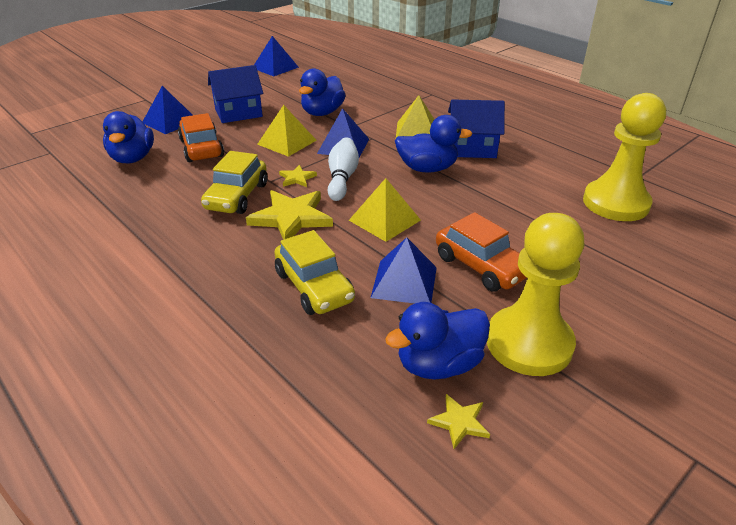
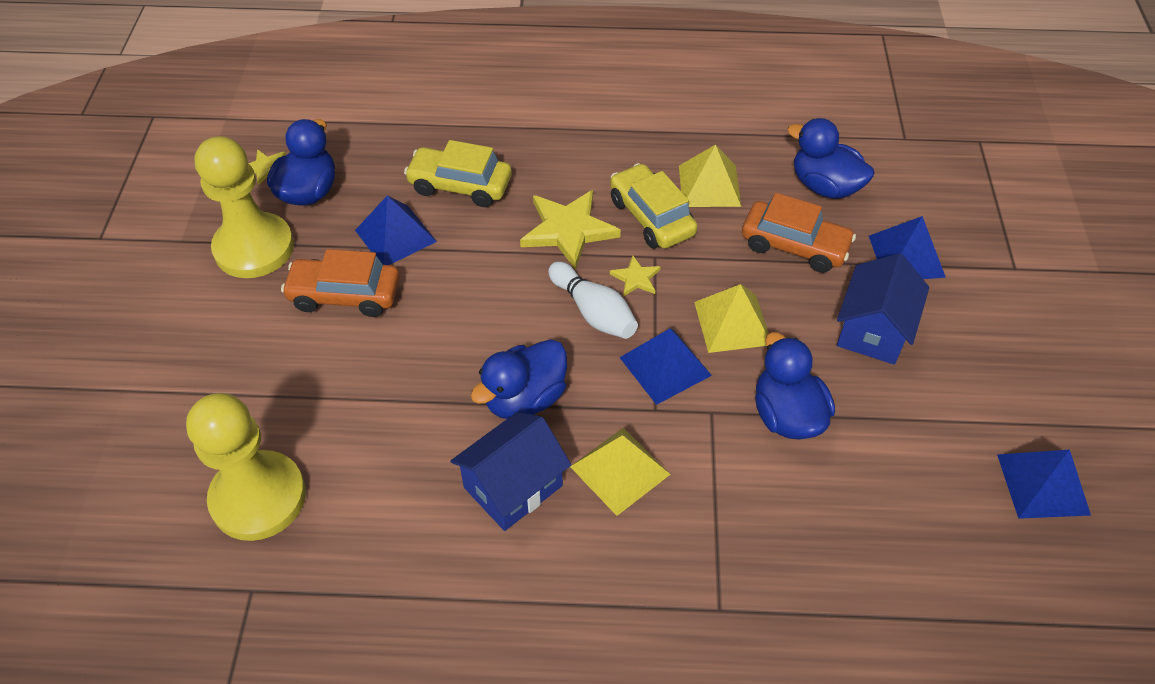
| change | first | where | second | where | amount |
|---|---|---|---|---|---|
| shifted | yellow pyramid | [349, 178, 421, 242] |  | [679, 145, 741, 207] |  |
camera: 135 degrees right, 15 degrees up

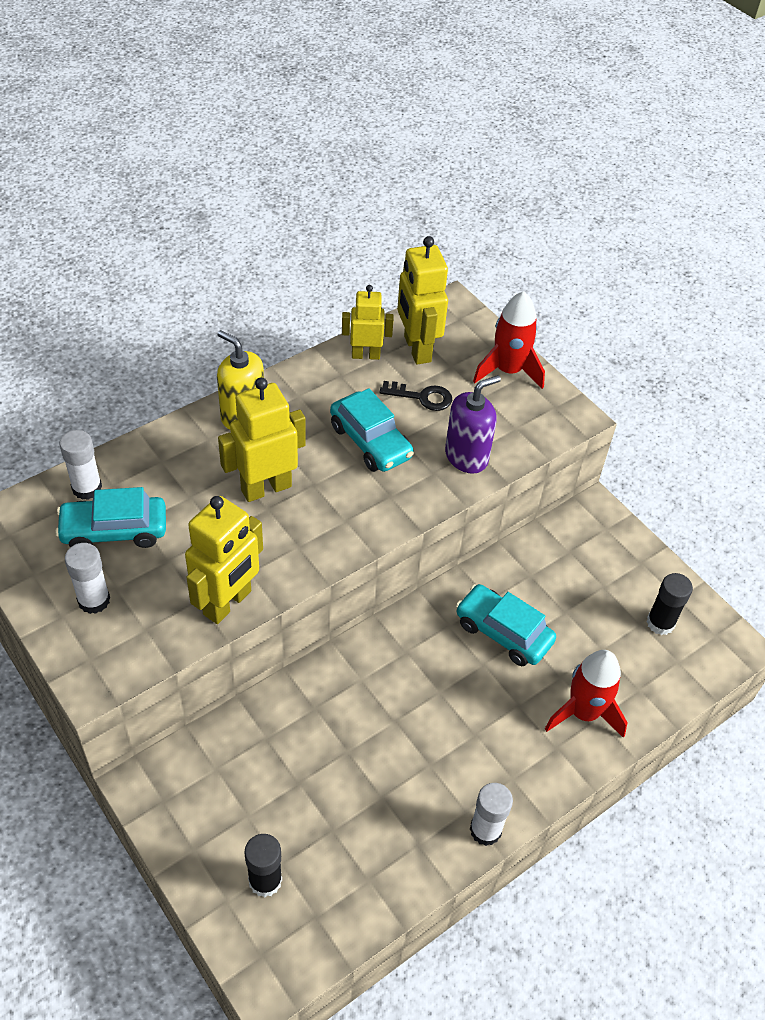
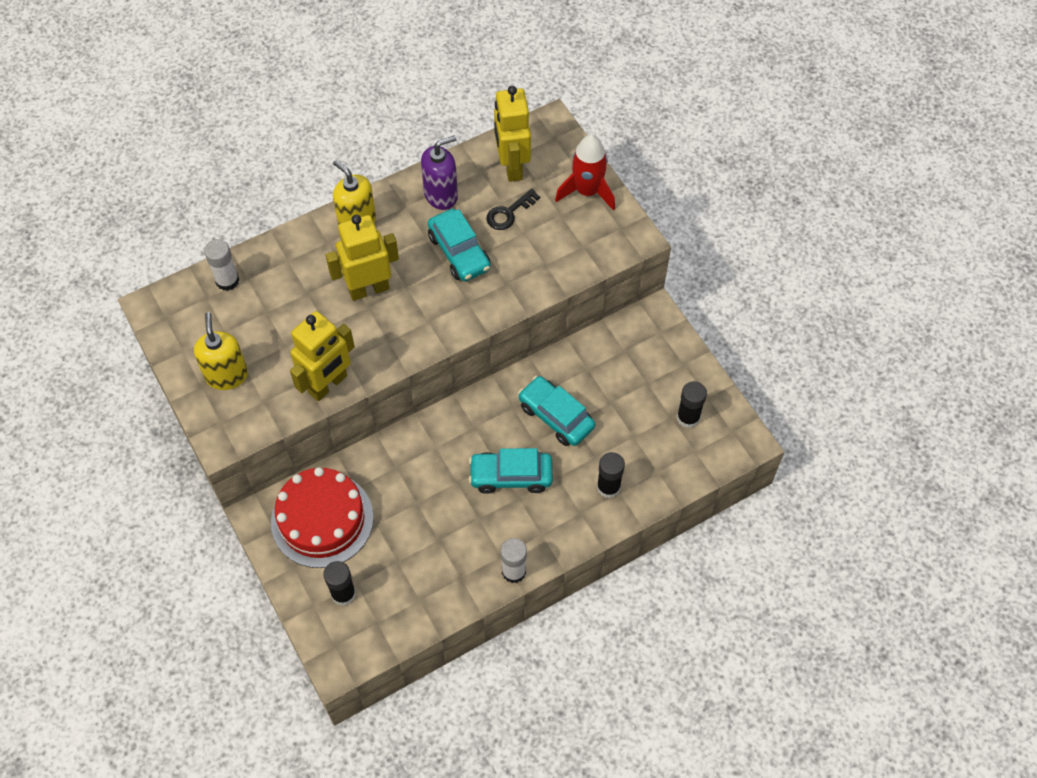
| change | first | where | second | where | amount |
|---|---|---|---|---|---|
| gone | yellow robot | [342, 285, 394, 360] |  |  |  |
| shifted | purple soap dispenser | [445, 375, 501, 474] |  | [421, 135, 458, 210] |  |
| rotated | black key | [379, 381, 452, 411] |  | [486, 189, 540, 230] | 120 degrees clockwise |
| shifted | turquoise car | [55, 487, 166, 548] |  | [469, 448, 553, 494] |  |
| swapped | white glue stick | [65, 543, 110, 614] | yellow soap dispenser | [194, 312, 248, 390] |  |
| swapped | red rocket | [545, 650, 628, 738] | black glue stick | [597, 452, 625, 498] |  |
| new |  |  | red cake | [271, 467, 374, 568] |  |
camera: 10 degrees right, 10 degrees up

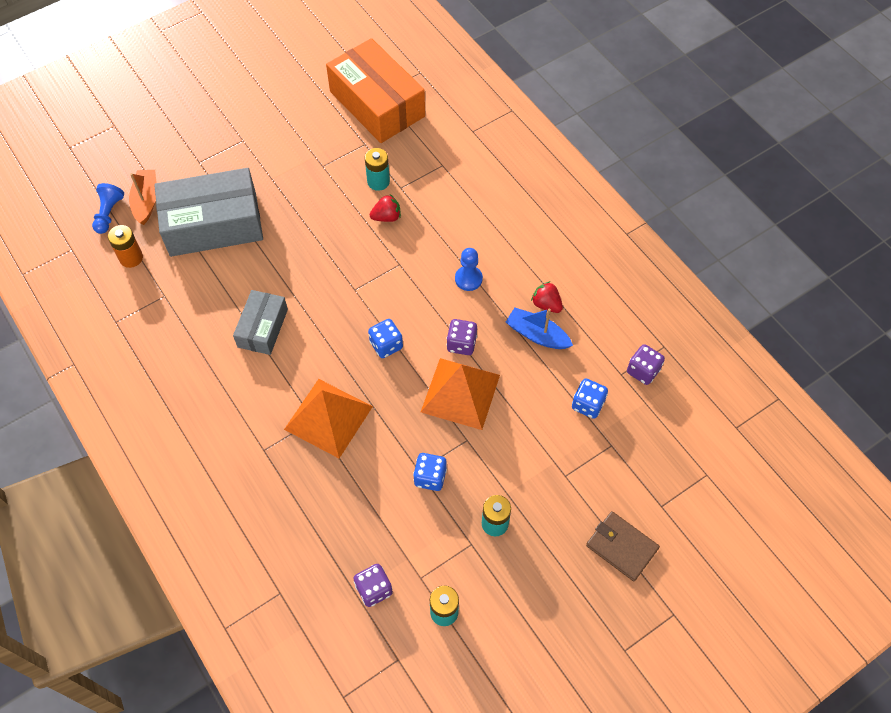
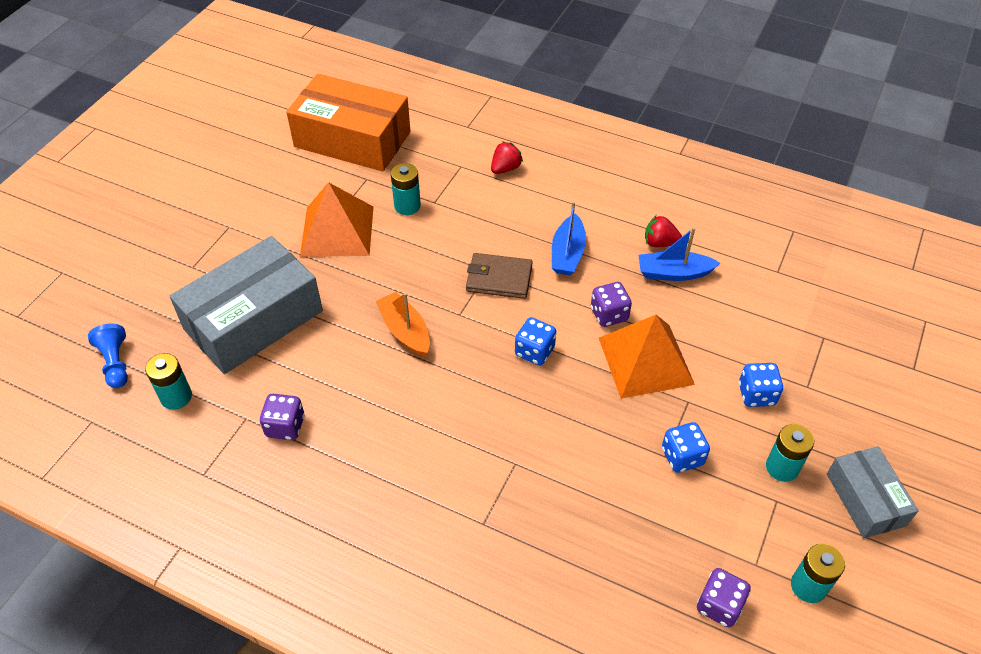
| change | first | where | second | where | amount |
|---|---|---|---|---|---|
| shifted | orange boat | [129, 170, 157, 225] |  | [375, 292, 430, 357] |  |
| shifted | red strawberry | [370, 194, 401, 222] |  | [491, 142, 523, 174] |  |
| repainted | orange battery | [108, 225, 143, 268] | turquoise battery | [145, 353, 192, 410] |  |
| swapped | blue pawn | [455, 248, 483, 291] | blue boat | [552, 201, 586, 275] |  |
| shifted | grey box | [233, 290, 288, 355] |  | [827, 446, 919, 538] |  |
| shifted | purple dice | [627, 344, 665, 385] |  | [259, 394, 305, 440] |  |
| shifted | blue dice | [572, 378, 608, 419] |  | [739, 363, 783, 407] |  |
| shifted | orange pyramid | [284, 379, 373, 458] |  | [300, 182, 373, 257] |  |
| shifted | brown wallet | [586, 511, 660, 581] |  | [466, 253, 533, 299] |  |
camera: 30 degrees left, 10 degrees down

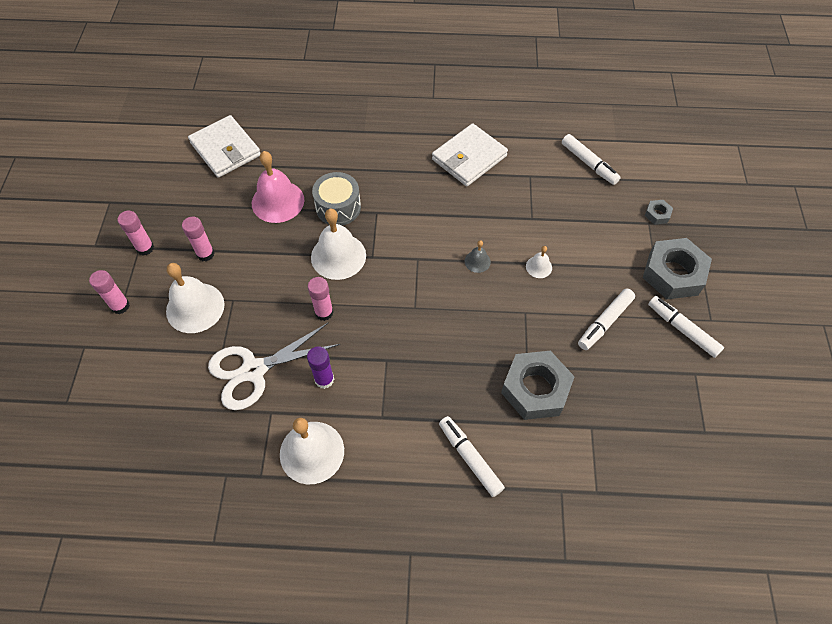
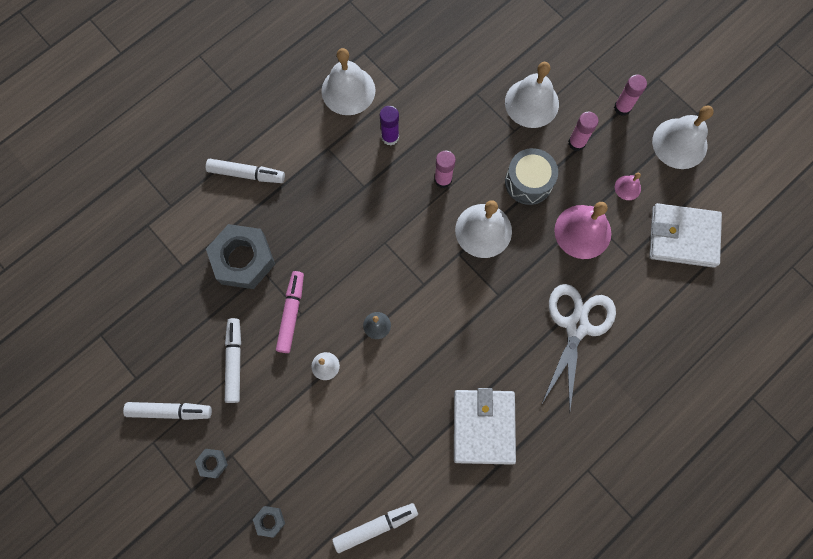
| change | first | where | second | where | amount |
|---|---|---|---|---|---|
| rotated | white marker | [562, 134, 621, 185] |  | [333, 503, 418, 553] | 150 degrees clockwise |
| shifted | grey drum | [312, 172, 361, 225] |  | [505, 148, 558, 205] |  |
| scaled | grey nut | [643, 238, 712, 299] |  | [195, 449, 228, 478] | x0.44 |
| gone | pink glue stick | [89, 270, 130, 314] |  |  |  |
| shifted | white scissors | [208, 322, 340, 410] |  | [542, 284, 616, 410] |  |
| new |  |  | white bell | [652, 105, 714, 169] |  |
| new |  |  | pink bell | [615, 173, 641, 200] |  |
| new |  |  | pink marker | [276, 271, 304, 353] |  |
camera: 135 degrees right, 15 degrees up

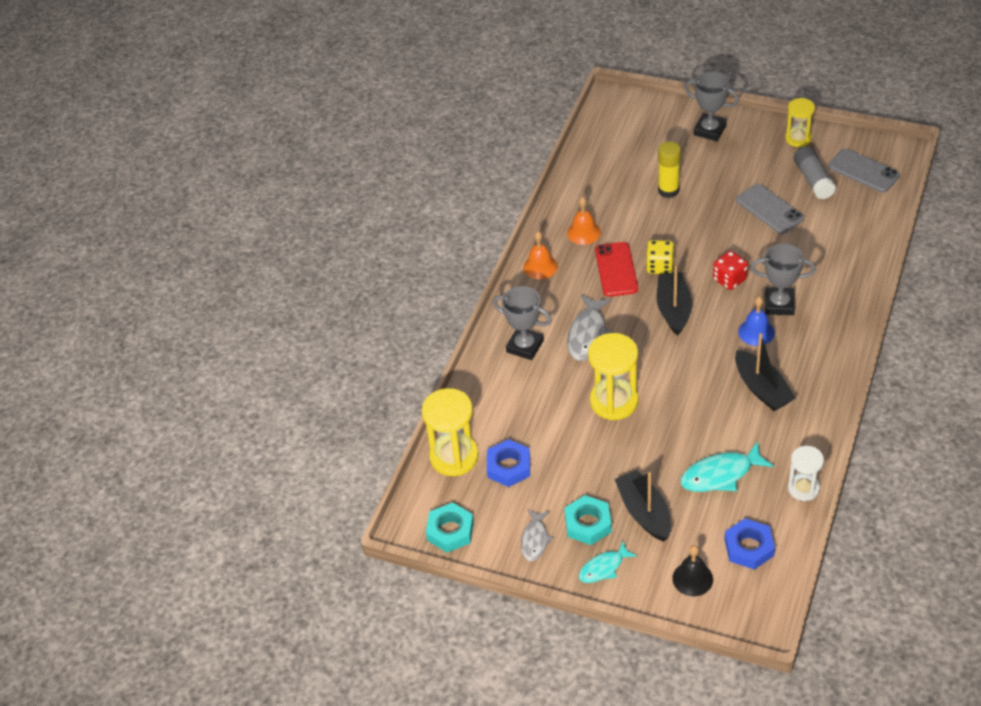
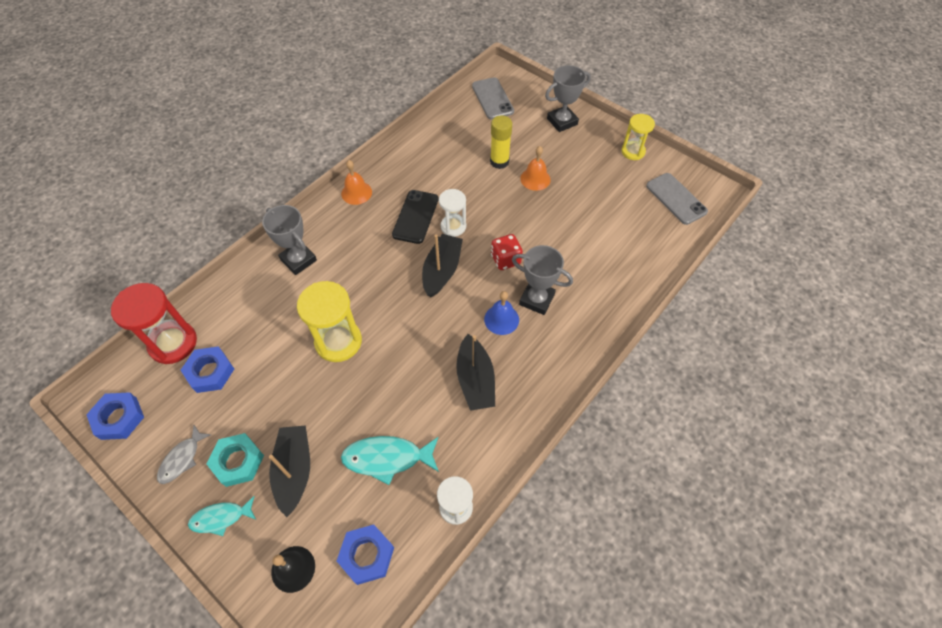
| change | first | where | second | where | amount |
|---|---|---|---|---|---|
| rotated | grey trophy | [684, 72, 739, 141] |  | [545, 65, 591, 132] | 75 degrees counterclockwise |
| gone | grey glue stick | [794, 146, 836, 199] |  |  |  |
| shifted | grey phone | [736, 184, 804, 234] |  | [472, 77, 514, 119] |  |
| shifted | orange bell | [567, 197, 601, 245] |  | [520, 146, 551, 191] |  |
| swapped | yellow dice | [646, 240, 675, 274] | white hourglass | [439, 189, 466, 237] |  |
| repainted | red phone | [595, 242, 638, 297] | black phone | [392, 190, 438, 244] |  |
| gone | grey fish | [567, 295, 614, 361] |  |  |  |
| repainted | yellow hourglass | [421, 388, 479, 476] | red hourglass | [111, 283, 197, 364] |  |
| repainted | turquoise nut | [426, 503, 474, 553] | blue nut | [86, 392, 144, 440] |  |
camera: 15 degrees right, 10 degrees up

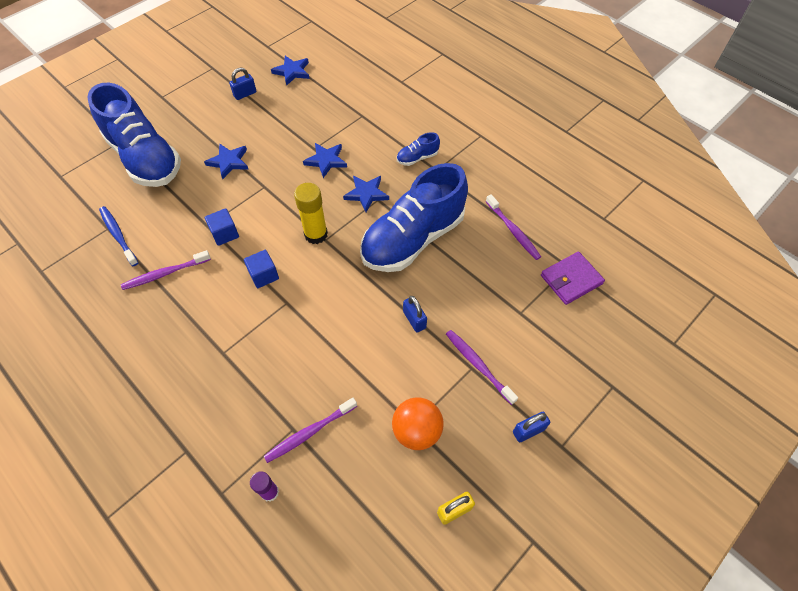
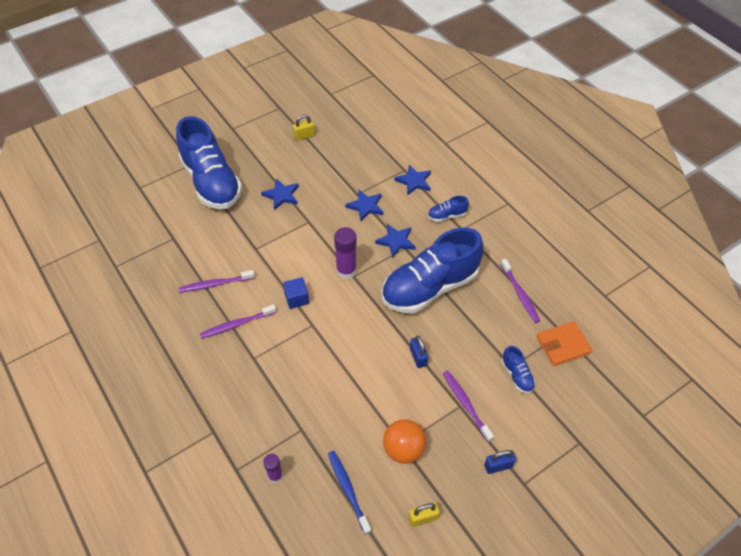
| change | first | where | second | where | amount |
|---|---|---|---|---|---|
| shifted | blue star | [271, 56, 310, 86] |  | [394, 165, 431, 196] |  |
| repainted | blue padlock | [229, 68, 256, 100] | yellow padlock | [293, 115, 315, 141] |  |
| repainted | yellow glue stick | [294, 183, 328, 244] | purple glue stick | [334, 227, 357, 279] |  |
| shifted | blue toothbrush | [99, 206, 138, 266] |  | [328, 451, 371, 535] |  |
| gone | blue cube | [205, 208, 239, 246] |  |  |  |
| repainted | purple wallet | [541, 252, 605, 305] | orange wallet | [536, 321, 592, 366] |  |
| shifted | purple toothbrush | [264, 398, 357, 463] |  | [200, 304, 276, 339] |  |
| new |  |  | blue shoe | [502, 346, 535, 393] |  |
camera: 10 degrees right, 5 degrees down

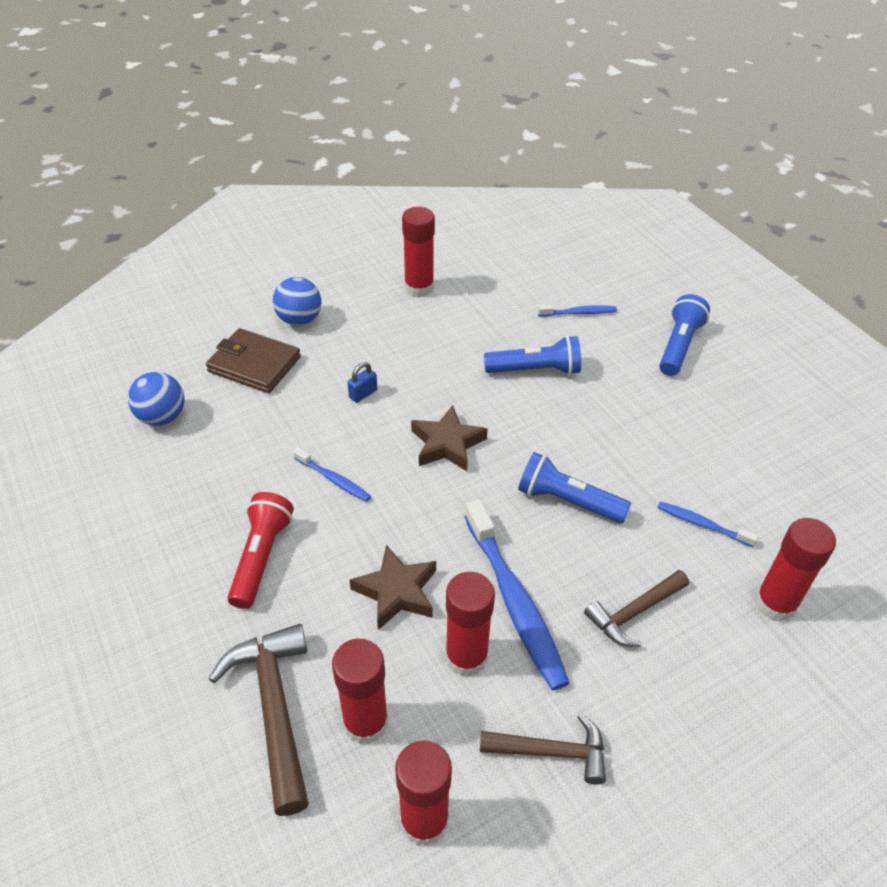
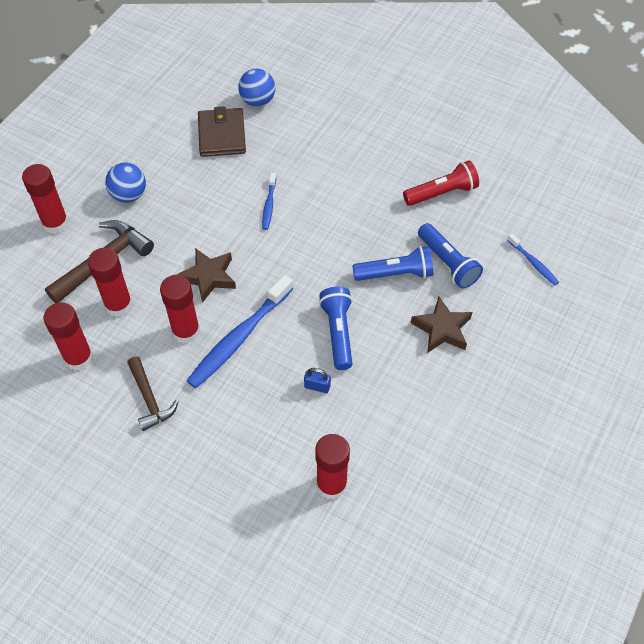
| change | first | where | second | where | amount |
|---|---|---|---|---|---|
| shifted | red glue stick | [402, 207, 435, 297] |  | [22, 164, 69, 234] |  |
| shifted | blue ball | [273, 277, 322, 326] |  | [105, 162, 146, 203] |  |
| shifted | blue flashlight | [659, 294, 710, 376] |  | [352, 246, 433, 281] |  |
| shifted | brown wallet | [206, 328, 301, 393] |  | [198, 106, 246, 157] |  |
| shifted | blue padlock | [347, 362, 377, 403] |  | [304, 368, 331, 393] |  |
| shifted | brown star | [411, 405, 488, 471] |  | [411, 297, 472, 353] |  |
| shifted | red flashlight | [227, 492, 294, 609] |  | [403, 160, 479, 206] |  |
| gone | blue toothbrush | [657, 501, 758, 547] |  |  |  |
| gone | brown hammer | [584, 570, 689, 647] |  |  |  |
camera: 60 degrees right, 10 degrees up

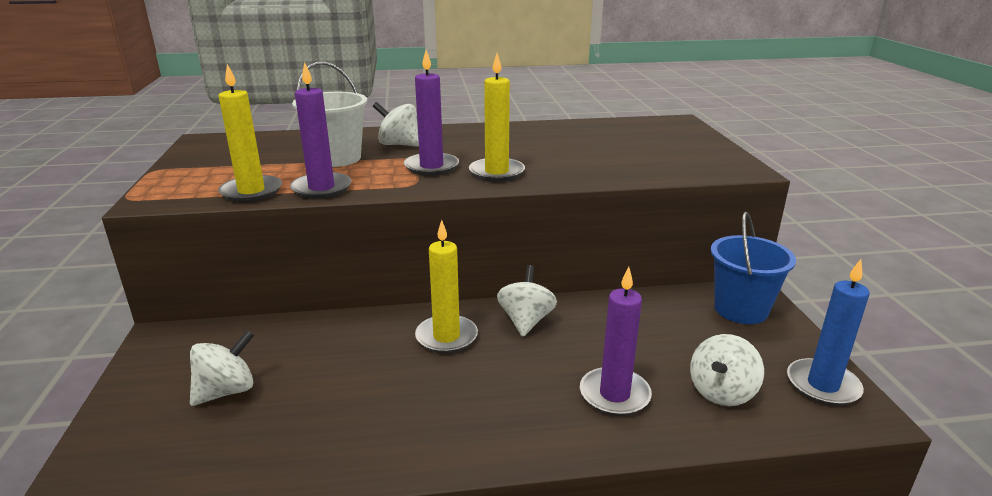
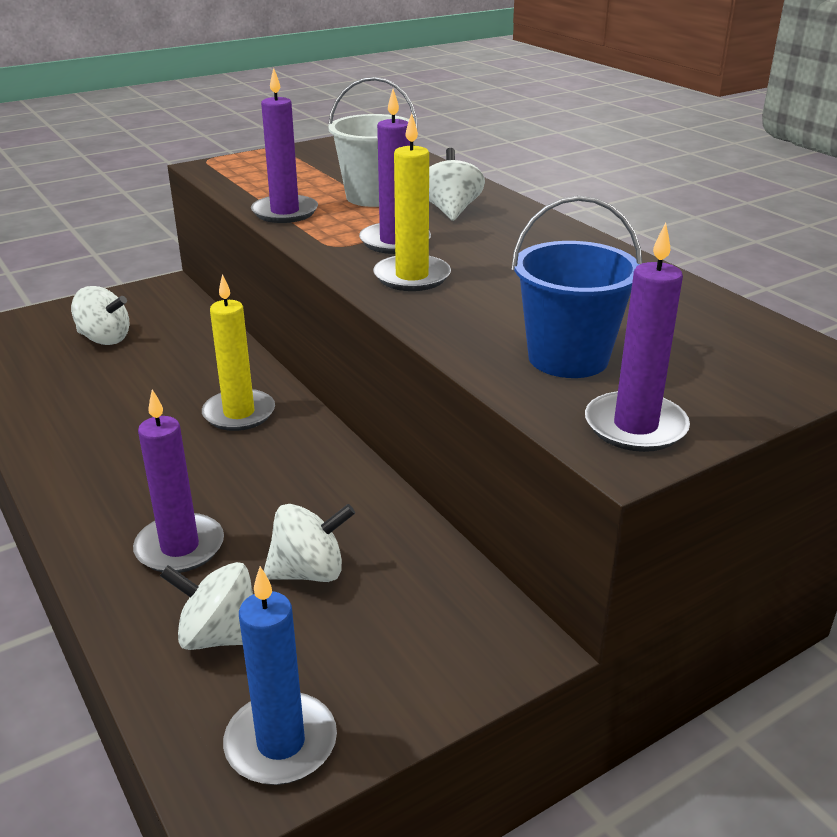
| change | first | where | second | where | amount |
|---|---|---|---|---|---|
| gone | yellow candle | [218, 64, 282, 202] |  |  |  |
| shifted | blue bucket | [711, 212, 796, 324] |  | [511, 196, 642, 378] |  |
| shifted | white spinning top | [497, 265, 557, 337] |  | [264, 504, 355, 582] |  |
| new |  |  | purple candle | [585, 223, 690, 452] |  |
camera: 65 degrees right, 5 degrees up

